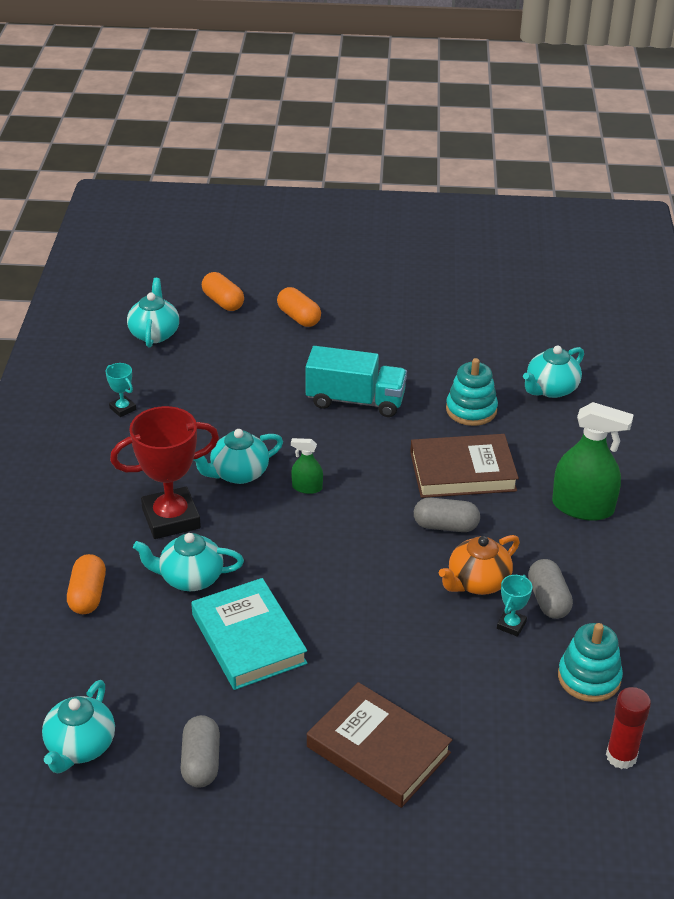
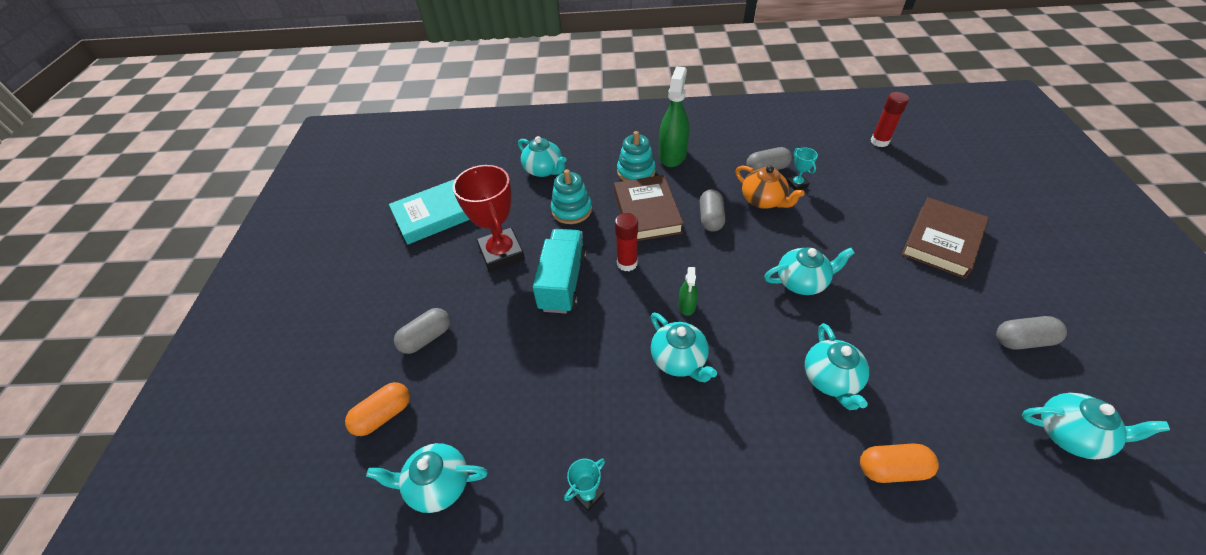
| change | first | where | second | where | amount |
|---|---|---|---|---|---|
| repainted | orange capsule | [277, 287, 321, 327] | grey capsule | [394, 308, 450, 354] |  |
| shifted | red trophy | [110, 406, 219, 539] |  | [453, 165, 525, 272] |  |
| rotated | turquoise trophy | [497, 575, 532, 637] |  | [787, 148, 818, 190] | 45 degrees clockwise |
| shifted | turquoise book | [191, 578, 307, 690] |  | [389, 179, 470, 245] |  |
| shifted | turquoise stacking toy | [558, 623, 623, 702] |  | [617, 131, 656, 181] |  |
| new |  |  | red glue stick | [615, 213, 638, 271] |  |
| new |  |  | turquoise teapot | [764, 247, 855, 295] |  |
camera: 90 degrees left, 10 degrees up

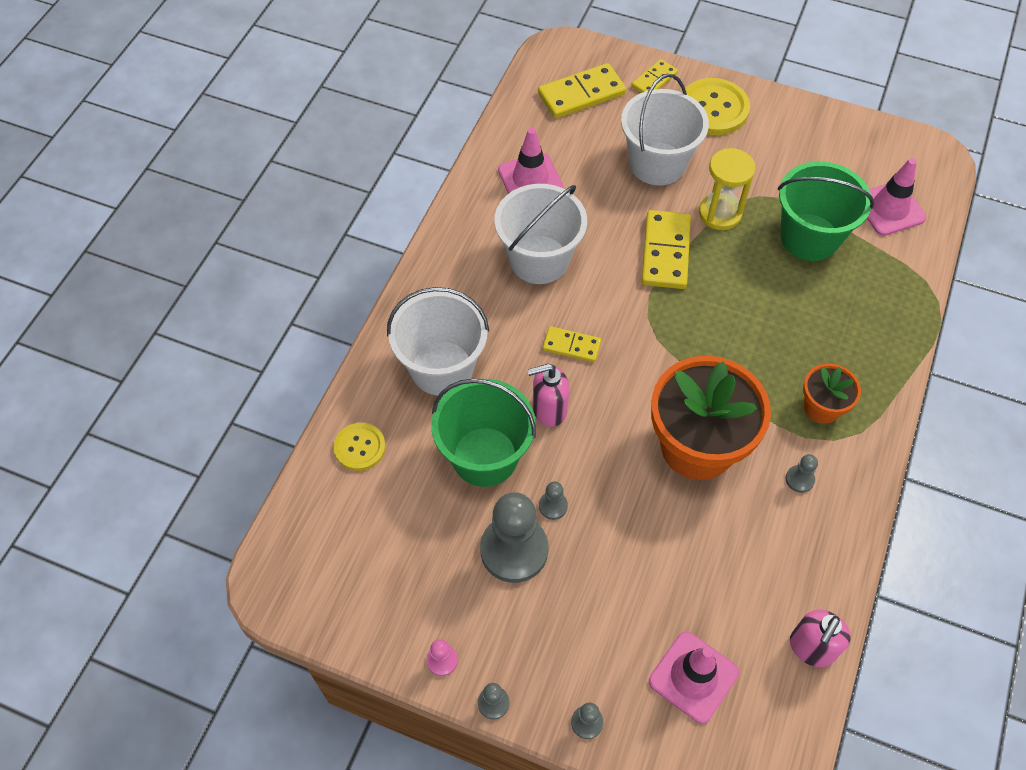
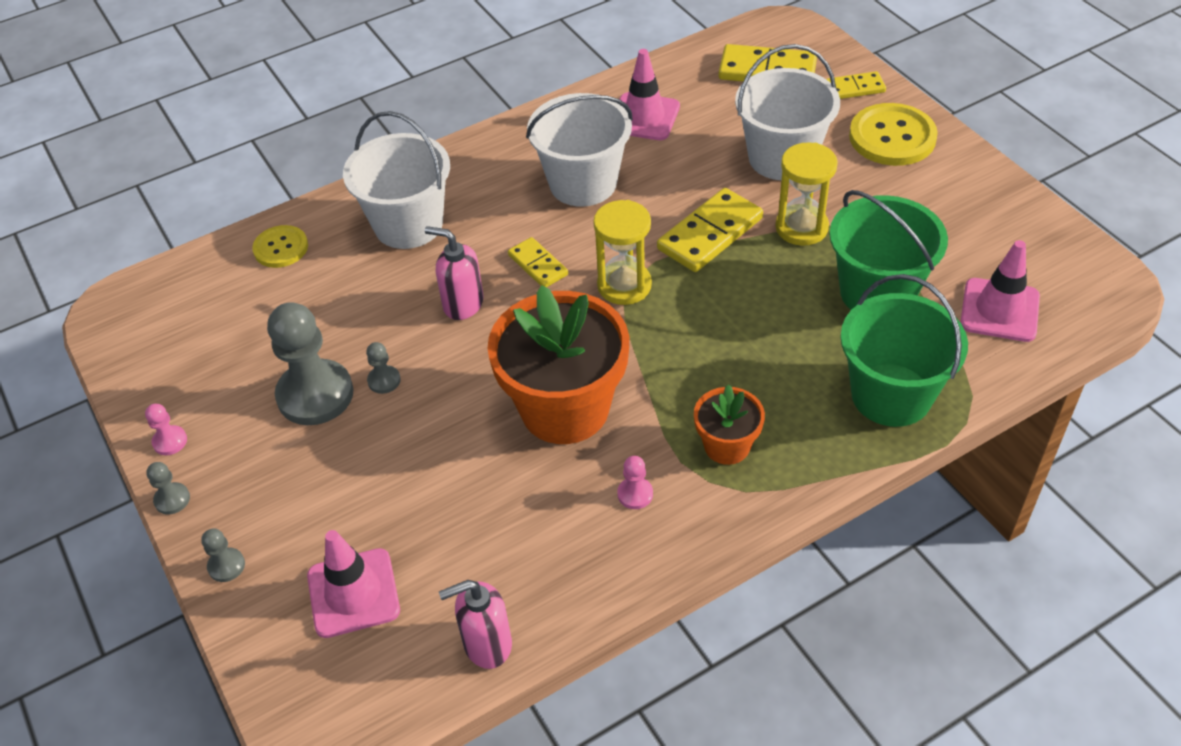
| change | first | where | second | where | amount |
|---|---|---|---|---|---|
| shifted | green bucket | [431, 379, 536, 487] |  | [841, 274, 968, 427] |  |
| repainted | grey pawn | [786, 454, 818, 493] | pink pawn | [617, 456, 653, 509] |  |
| new |  |  | yellow hourglass | [593, 200, 652, 305] |  |
camera: 40 degrees right, 10 degrees down

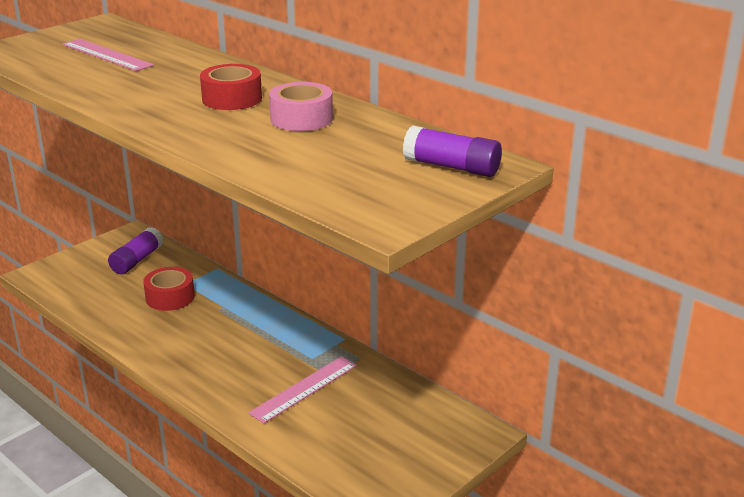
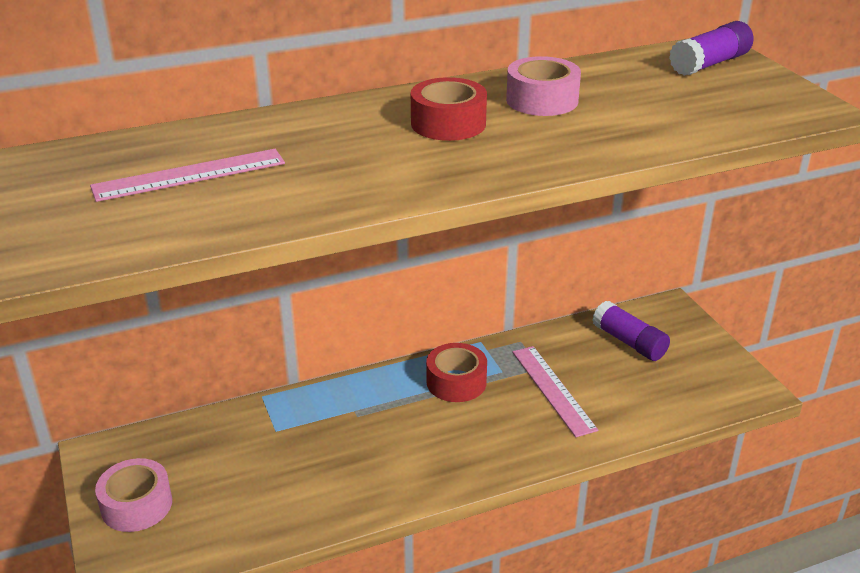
| change | first | where | second | where | amount |
|---|---|---|---|---|---|
| shifted | purple glue stick | [108, 227, 163, 274] |  | [592, 301, 670, 361] |  |
| shifted | red tape | [143, 267, 195, 311] |  | [426, 343, 487, 402] |  |
| new |  |  | pink tape | [95, 458, 172, 532] |  |
camera: 65 degrees left, 5 degrees up

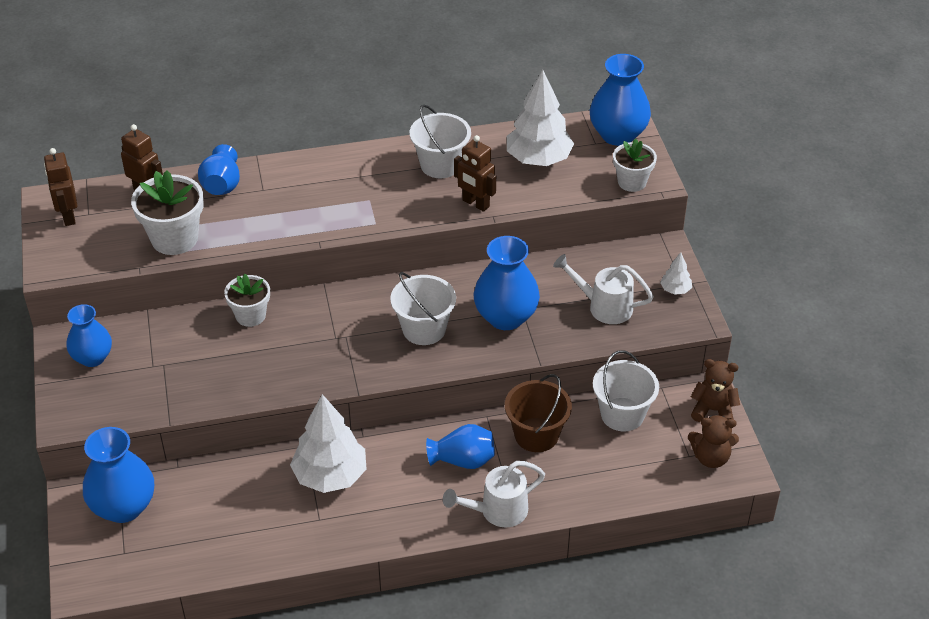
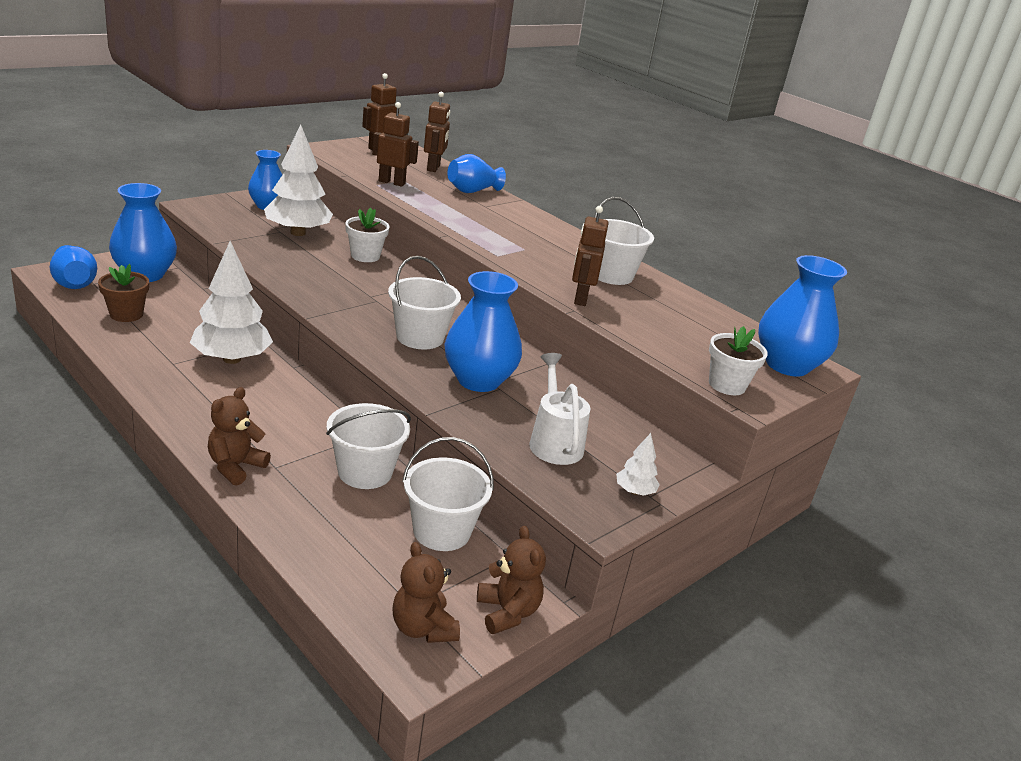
| change | first | where | second | where | amount |
|---|---|---|---|---|---|
| shifted | white tree | [507, 70, 574, 166] |  | [264, 125, 333, 236] |  |
| swapped | white flower pot | [131, 170, 204, 255] | brown robot | [372, 102, 419, 187] |  |
| repainted | brown bucket | [505, 374, 572, 452] | white bucket | [326, 403, 411, 489] |  |
| shifted | blue vase | [426, 424, 495, 469] |  | [50, 245, 97, 289] |  |
| swapped | white watering can | [443, 461, 545, 527] | brown teddy bear | [208, 387, 271, 486] |  |
| new |  |  | brown flower pot | [98, 264, 149, 322] |  |
camera: 55 degrees right, 15 degrees down

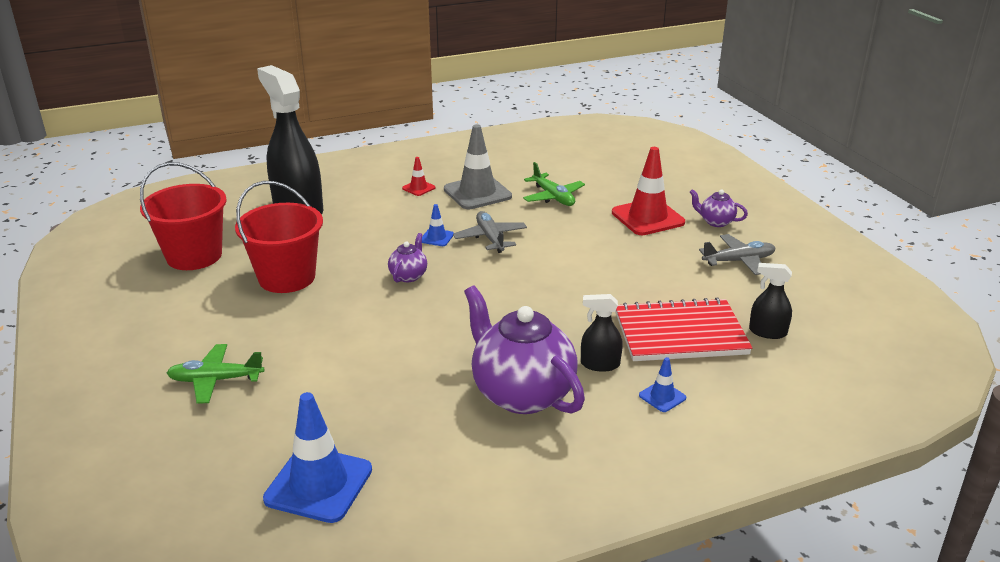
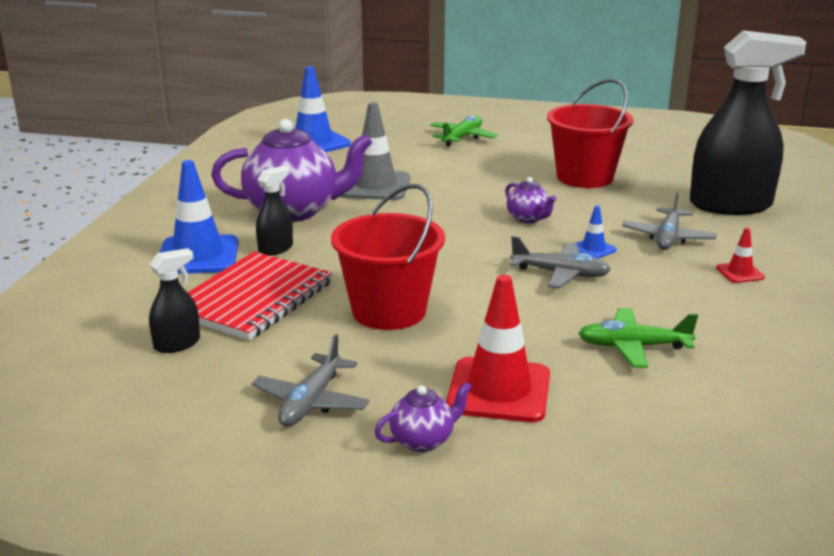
| change | first | where | second | where | amount |
|---|---|---|---|---|---|
| shifted | grey traffic cone | [444, 124, 512, 209] |  | [340, 102, 410, 200] |  |
| shifted | red bucket | [140, 162, 227, 270] |  | [331, 184, 445, 330] |  |
| scaled | blue traffic cone | [639, 357, 686, 412] |  | [160, 160, 239, 274] | x2.12 |
| new |  |  | grey plane | [622, 191, 717, 250] |  |
camera: 125 degrees right, 5 degrees down

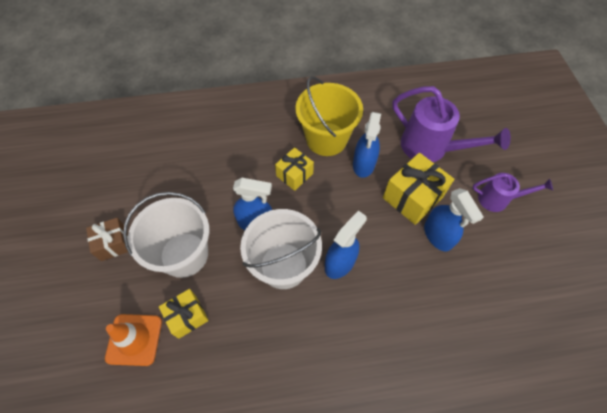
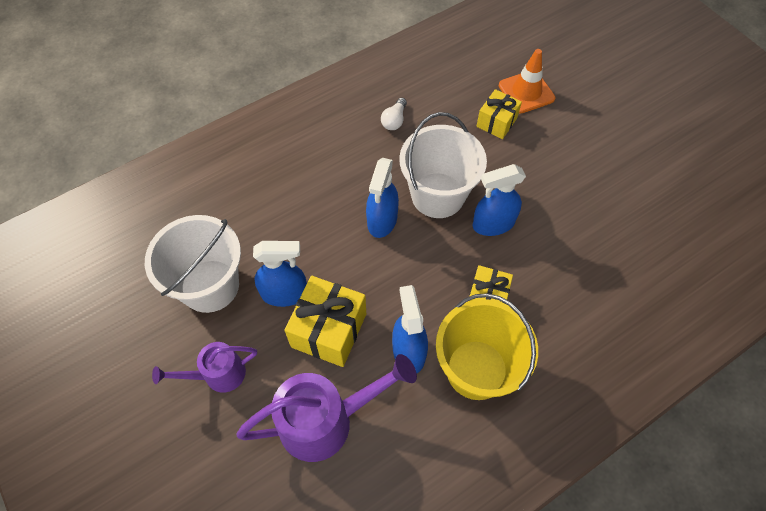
| change | first | where | second | where | amount |
|---|---|---|---|---|---|
| rotated | purple watering can | [392, 86, 511, 162] |  | [236, 354, 417, 462] | 150 degrees clockwise |
| rotated | blue spray bottle | [424, 188, 484, 252] |  | [253, 241, 307, 307] | 135 degrees clockwise |
| shifted | white bucket | [123, 192, 209, 278] |  | [145, 215, 241, 313] |  |
| gone | brown gift | [86, 218, 128, 261] |  |  |  |
| new |  |  | white light bulb | [381, 98, 407, 130] |  |
camera: 155 degrees right, 0 degrees up

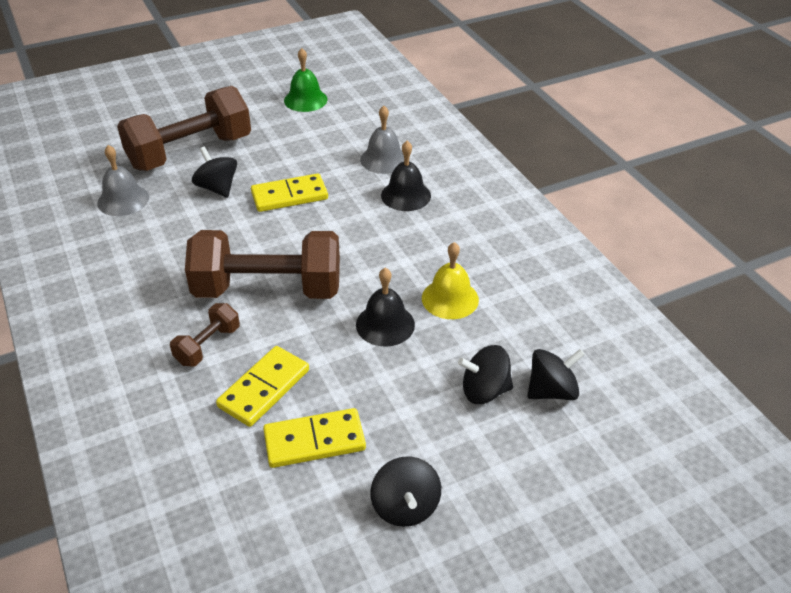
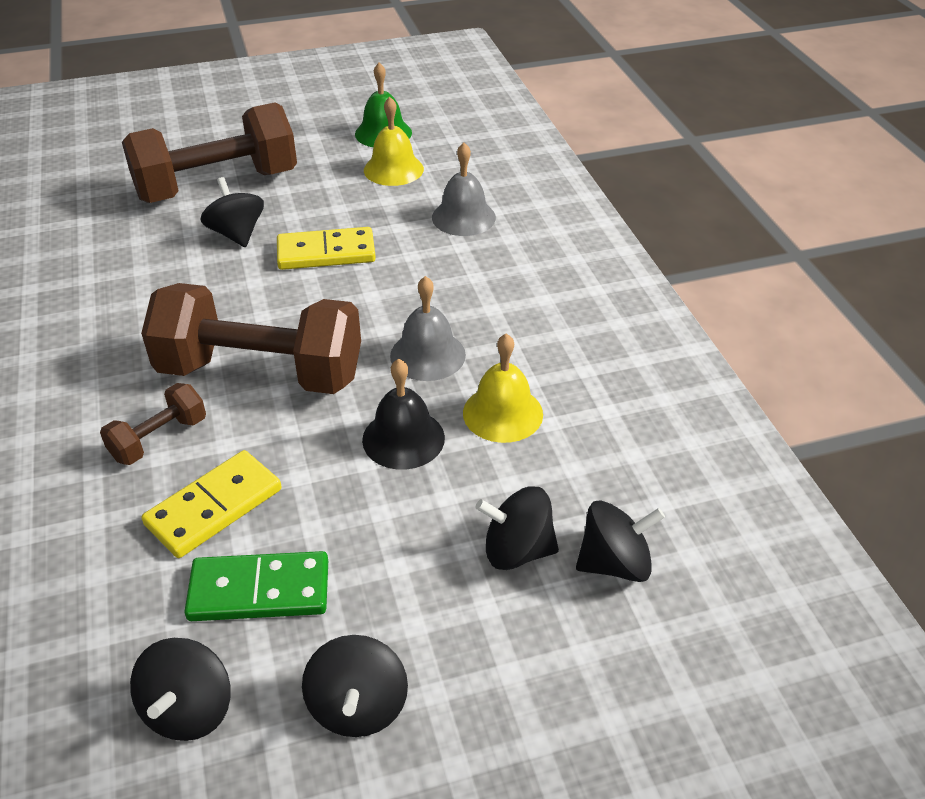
| change | first | where | second | where | amount |
|---|---|---|---|---|---|
| gone | black bell | [381, 141, 431, 211] |  |  |  |
| shifted | grey bell | [97, 145, 149, 216] |  | [390, 276, 466, 381] |  |
| repainted | yellow domino | [263, 408, 366, 468] | green domino | [184, 551, 328, 621] |  |
| new |  |  | yellow bell | [364, 97, 424, 186] |  |
| new |  |  | black spinning top | [130, 638, 230, 741] |  |
camera: 10 degrees right, 0 degrees up

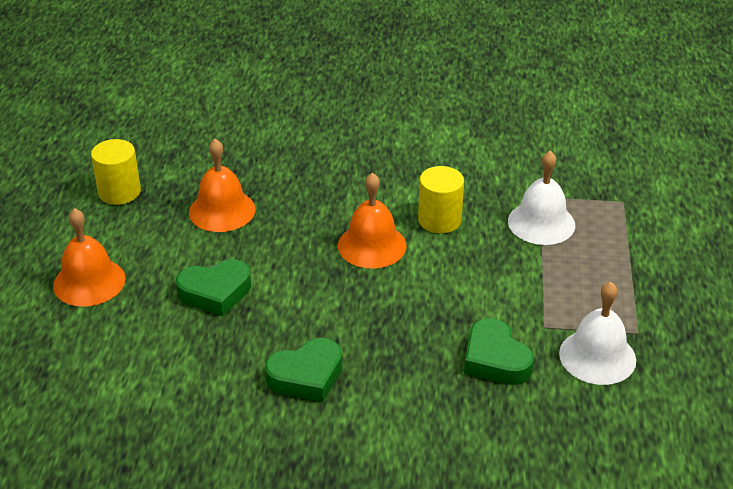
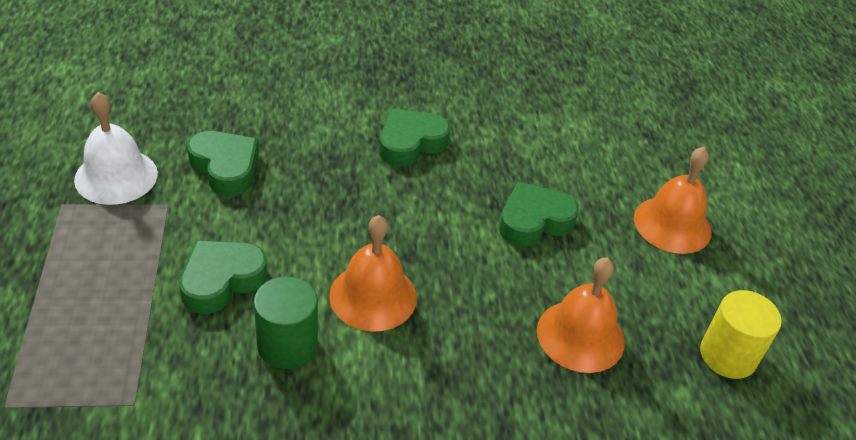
| change | first | where | second | where | amount |
|---|---|---|---|---|---|
| gone | white bell | [508, 151, 575, 245] |  |  |  |
| repainted | yellow cylinder | [418, 166, 464, 234] | green cylinder | [254, 276, 318, 369] |  |
| new |  |  | green heart | [179, 240, 267, 314] |  |
camera: 165 degrees right, 5 degrees up

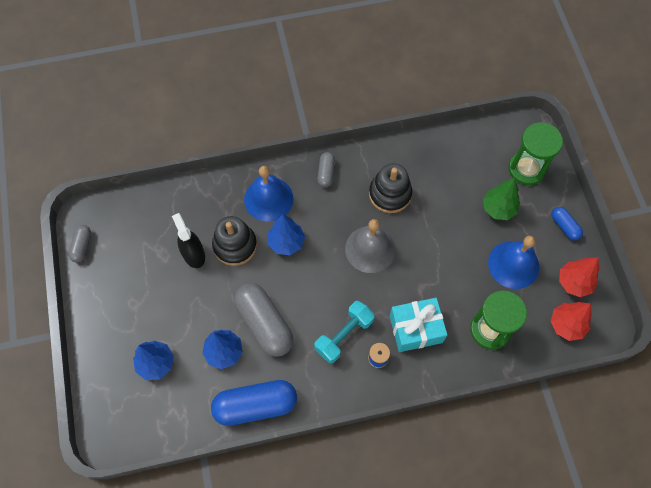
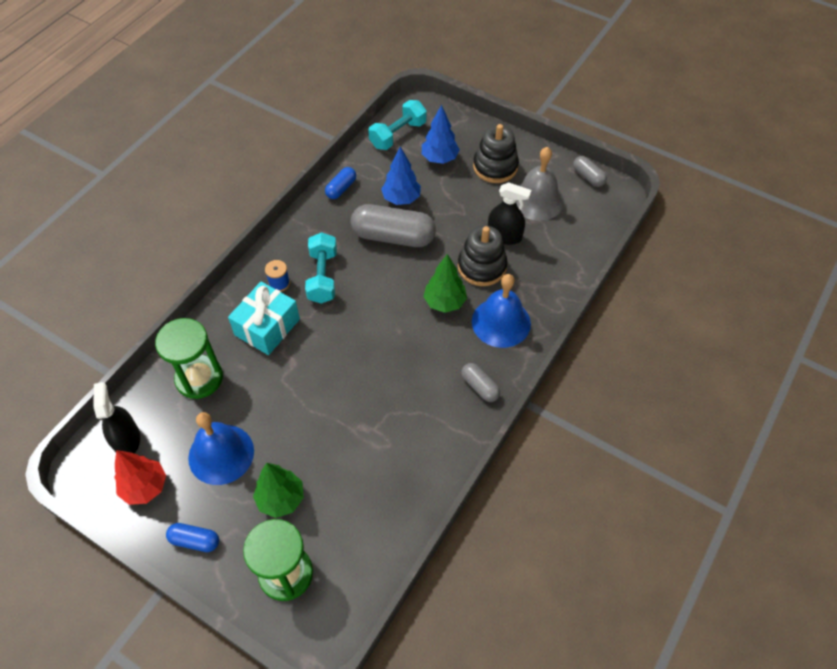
| change | first | where | second | where | amount |
|---|---|---|---|---|---|
| shifted | black stacking toy | [369, 163, 412, 213] |  | [473, 124, 519, 183] |  |
| repainted | blue tree | [268, 214, 305, 255] | green tree | [423, 254, 467, 313] |  |
| shifted | grey bell | [345, 219, 396, 273] |  | [516, 147, 564, 221] |  |
| swapped | red tree | [551, 302, 592, 341] | black spray bottle | [93, 382, 140, 453] |  |
| scaled | blue capsule | [211, 380, 297, 426] |  | [325, 167, 356, 199] | x0.50 |
| new |  |  | turquoise dumbbell | [368, 100, 427, 150] |  |
camera: 135 degrees right, 10 degrees down

